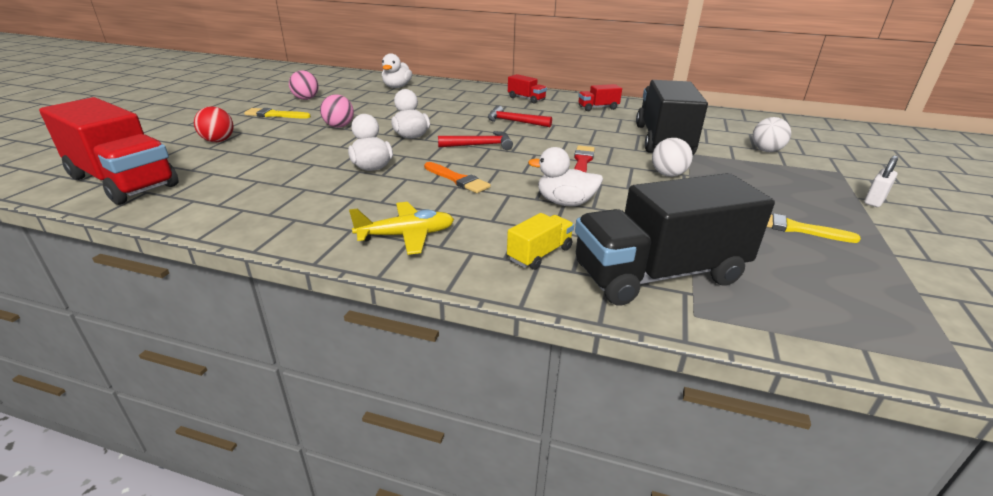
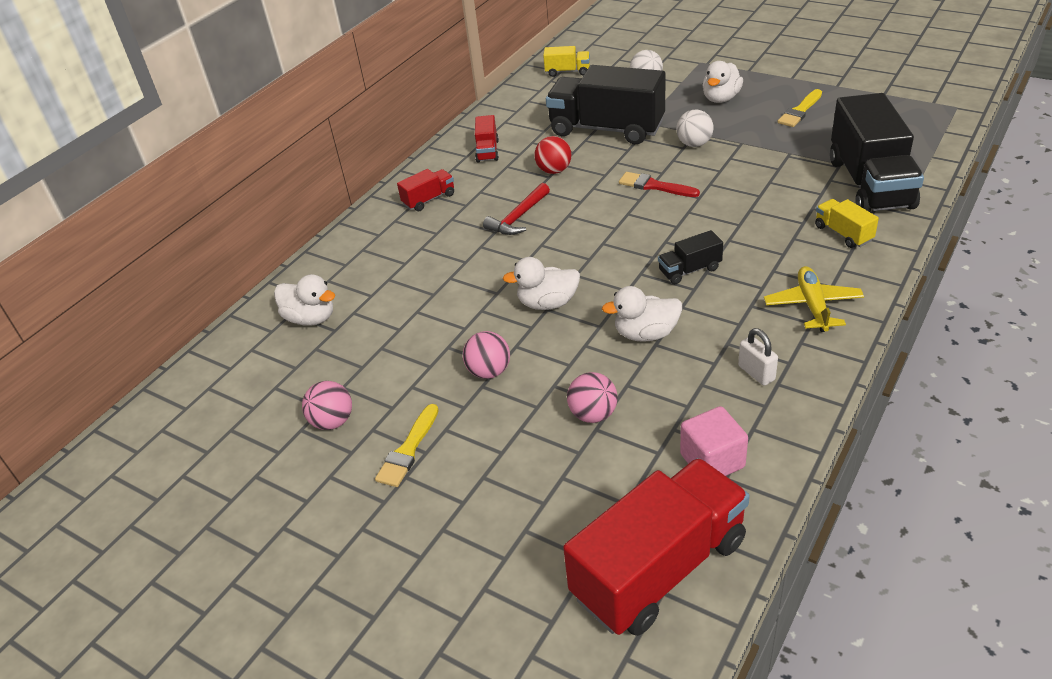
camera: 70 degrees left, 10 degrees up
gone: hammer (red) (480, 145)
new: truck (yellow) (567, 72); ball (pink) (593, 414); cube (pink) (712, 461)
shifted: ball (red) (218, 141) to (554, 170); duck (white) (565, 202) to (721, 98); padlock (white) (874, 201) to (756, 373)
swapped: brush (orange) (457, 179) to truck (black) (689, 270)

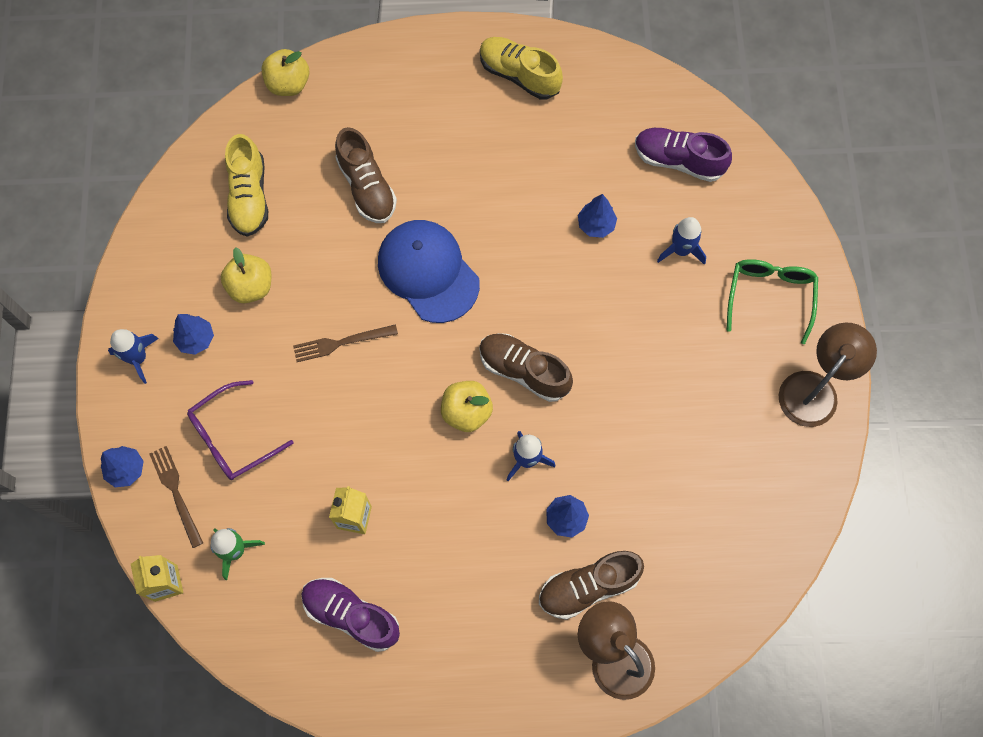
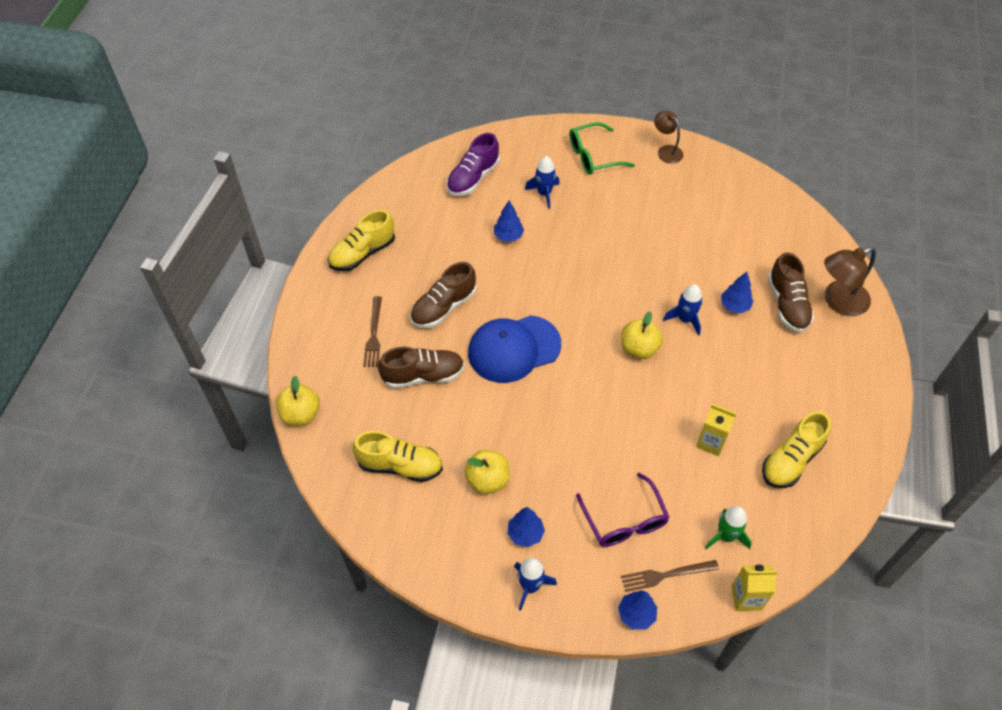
camera: 75 degrees left, 15 degrees down
shifted: fork (brown) (341, 343) to (374, 334); shoe (brown) (524, 371) to (443, 307)
repainted: shoe (purple) (351, 615) to shoe (yellow) (791, 460)
rotated: glasses (green) (770, 296) = (593, 156) 45 degrees counterclockwise
scaled: lamp (brown) (815, 389) = (666, 151) x0.63

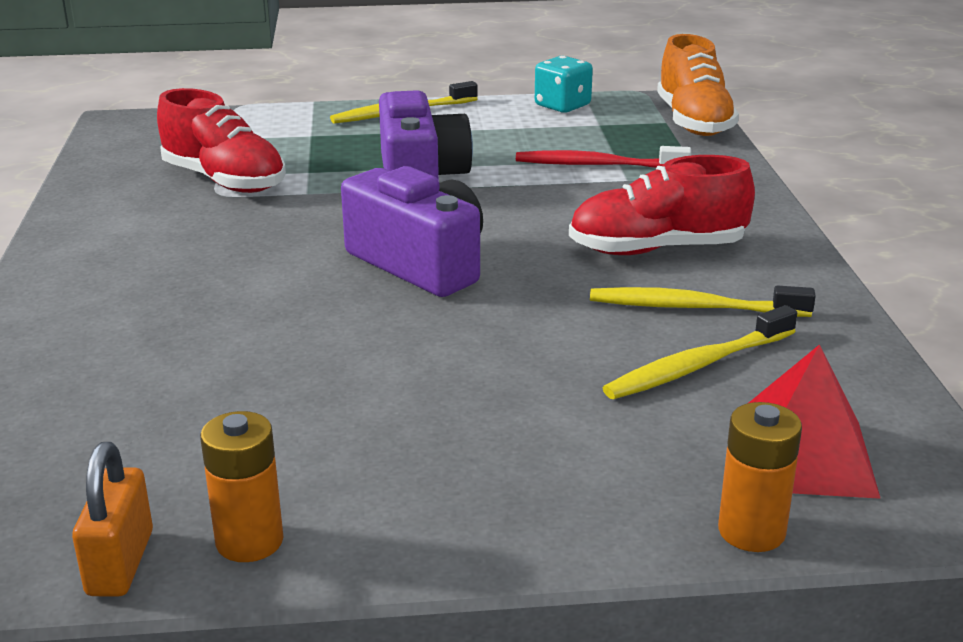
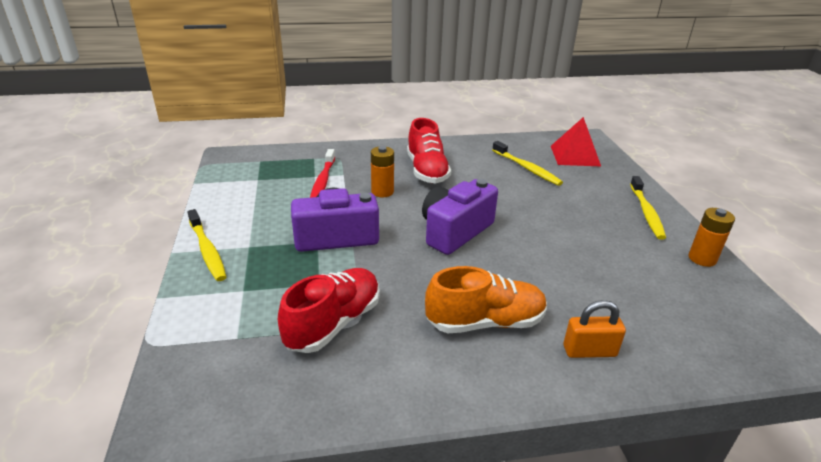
camera: 95 degrees left, 5 degrees up
gone: dice (turquoise) (562, 106)
shifted: padlock (orange) (120, 563) to (589, 351); toothbrush (yellow) (693, 307) to (646, 212); shoe (orange) (693, 122) to (485, 322); battery (orange) (751, 531) to (382, 192)

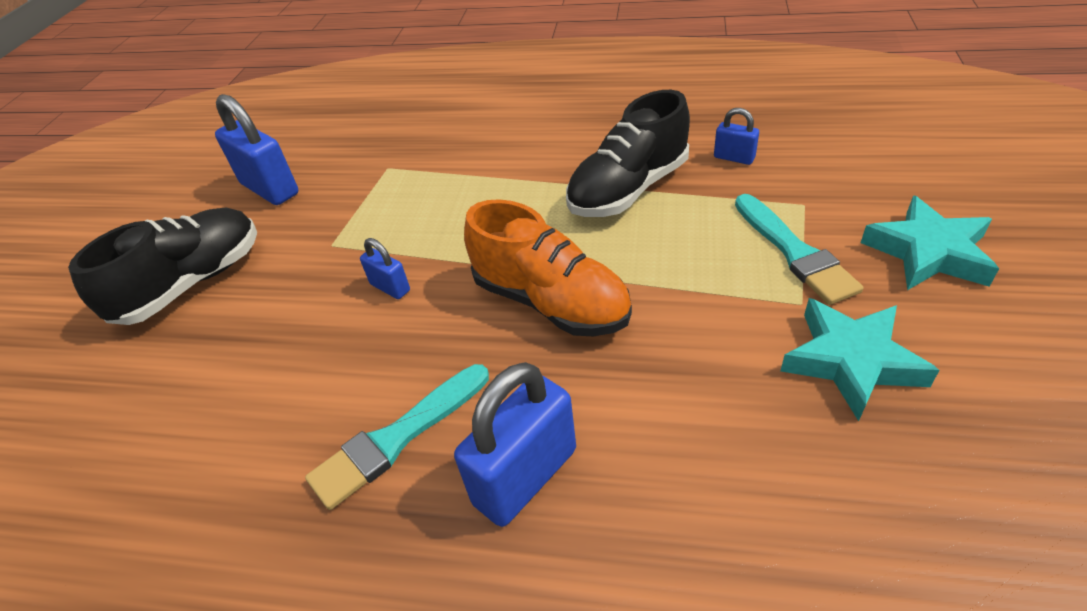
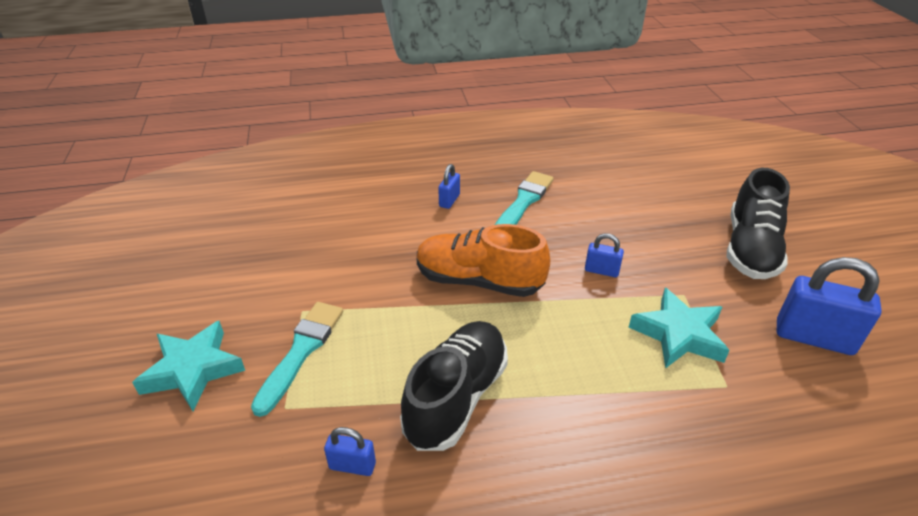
camera: 155 degrees right, 5 degrees down
shifted: star (turquoise) (851, 361) to (678, 334)
rotated: brush (turquoise) (794, 252) = (301, 351) 60 degrees clockwise
scaled: padlock (blue) (525, 476) = (449, 200) x0.51

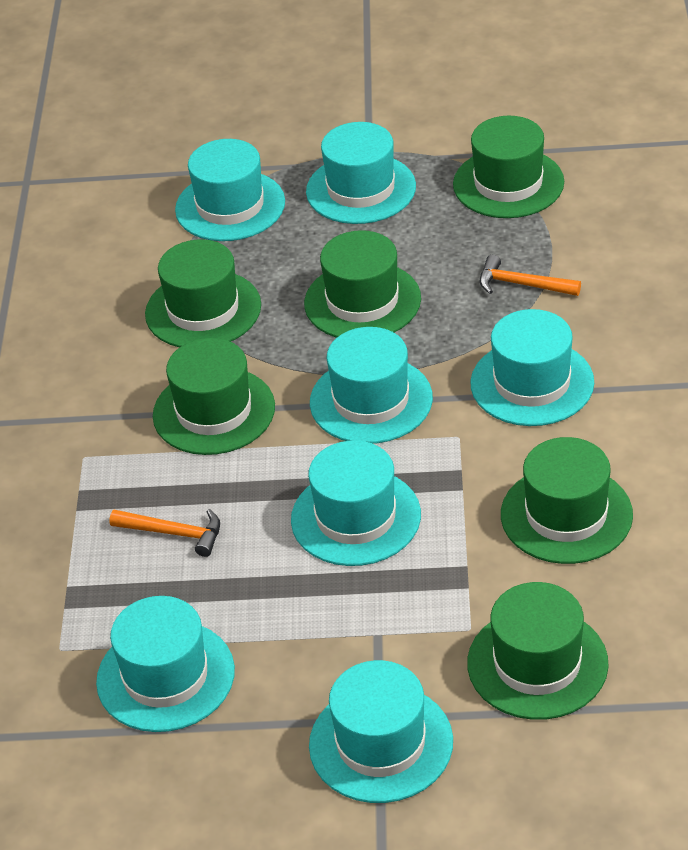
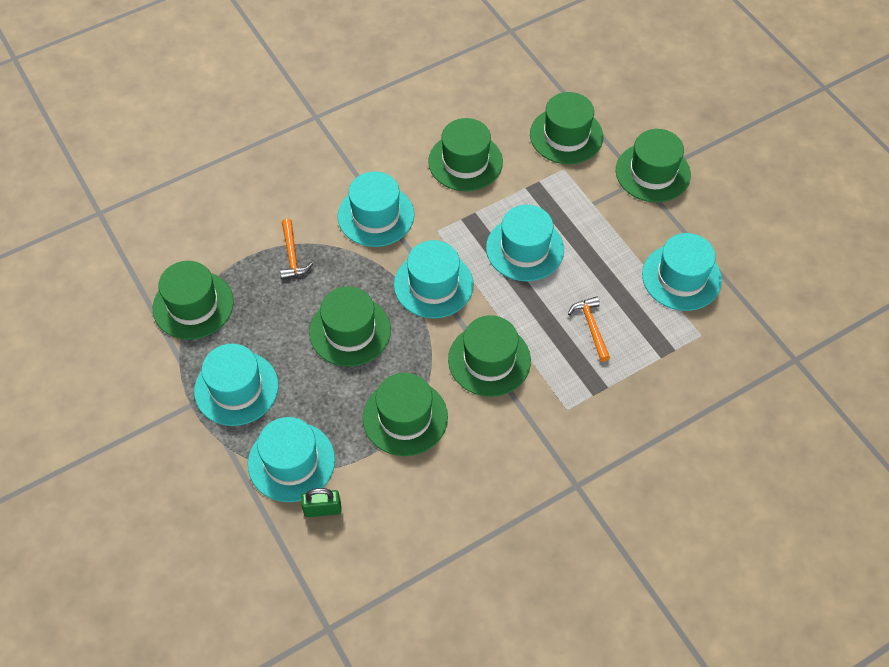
camera: 125 degrees left, 15 degrees up
new: padlock (green) (322, 509)
repainted: hat (turquoise) (381, 743) to hat (green) (652, 172)

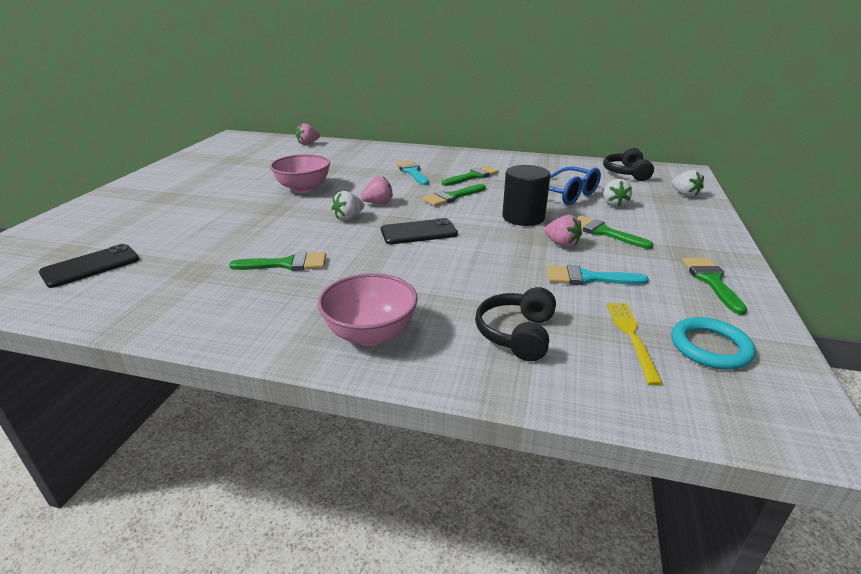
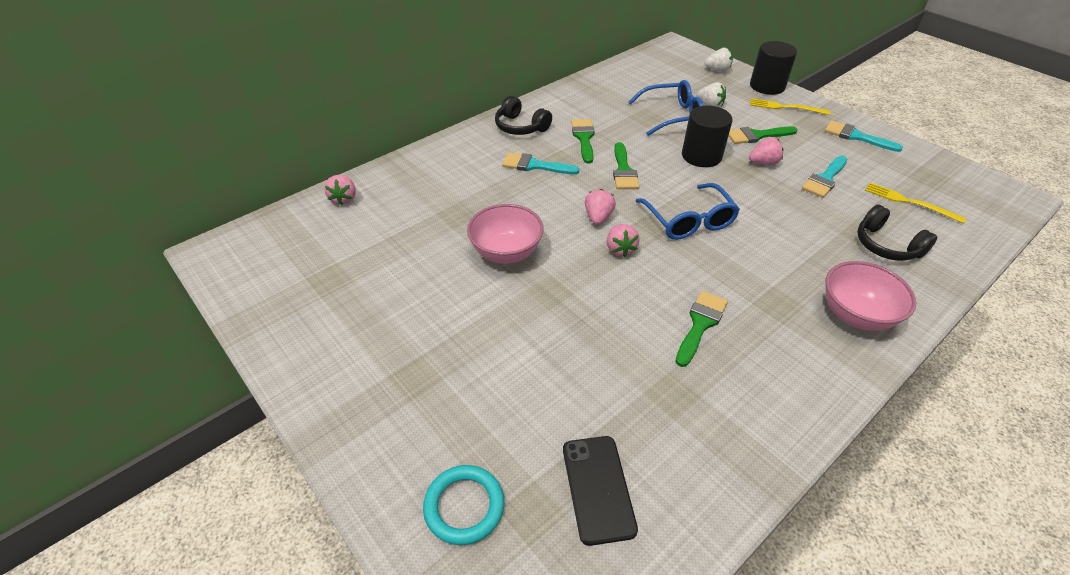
camera: 55 degrees left, 15 degrees up
new: cylinder (black) (767, 86); fork (yellow) (785, 107)
shifted: headphones (black) (626, 173) to (521, 127); ring (turquoise) (710, 347) to (464, 506)
swapped: phone (black) (418, 232) to glasses (blue) (688, 221)
repainted: strawberry (white) (348, 218) to strawberry (pink) (620, 249); brush (green) (711, 281) to brush (turquoise) (856, 136)

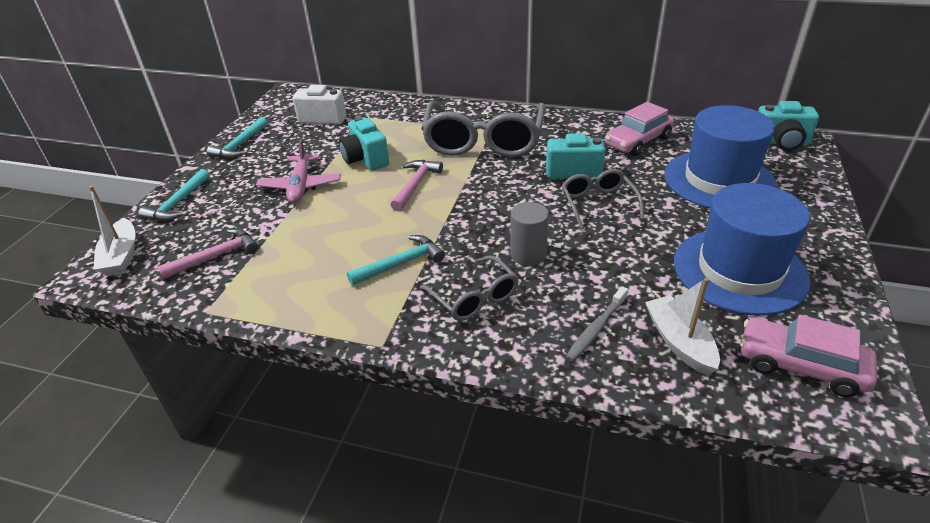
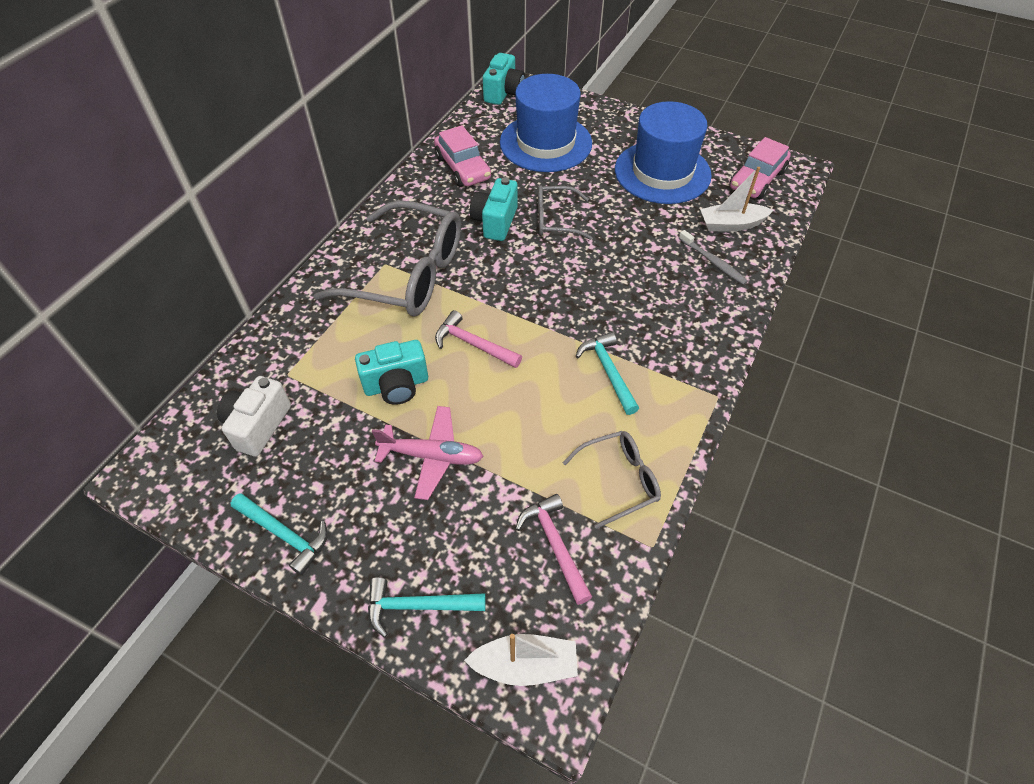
camera: 80 degrees left, 15 degrees up
gone: cylinder (grey) (528, 254)
shifted: glasses (grey) (474, 298) to (619, 480)
rotated: hammer (turquoise) (178, 203) = (418, 606) 150 degrees clockwise

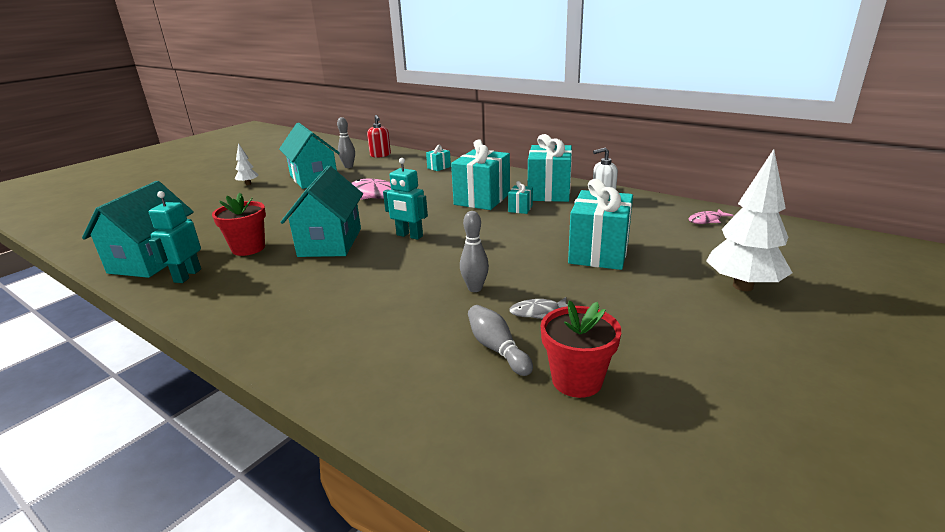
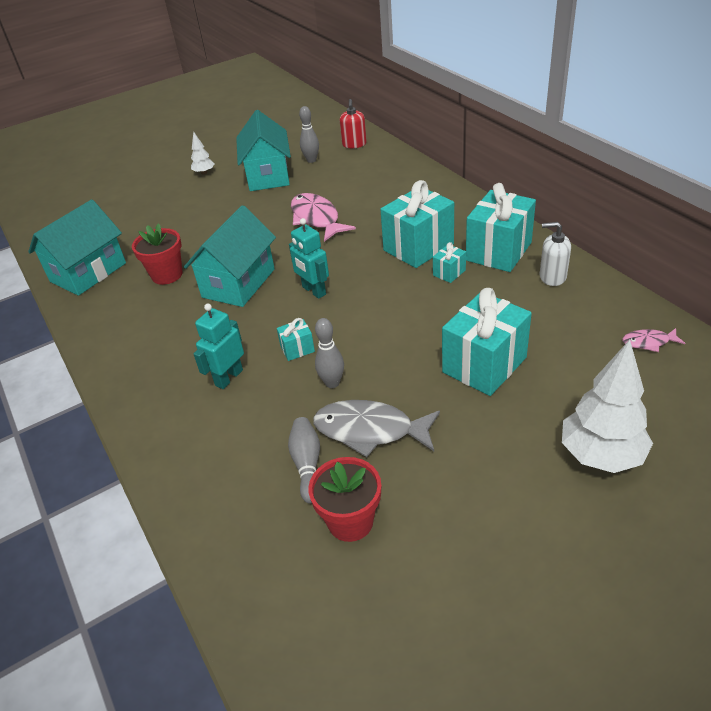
camera: 25 degrees right, 15 degrees up
shifted: robot (turquoise) (187, 276) to (229, 378); gift (turquoise) (439, 167) to (297, 349)
scaled: fish (grey) (538, 312) = (370, 430) x1.99

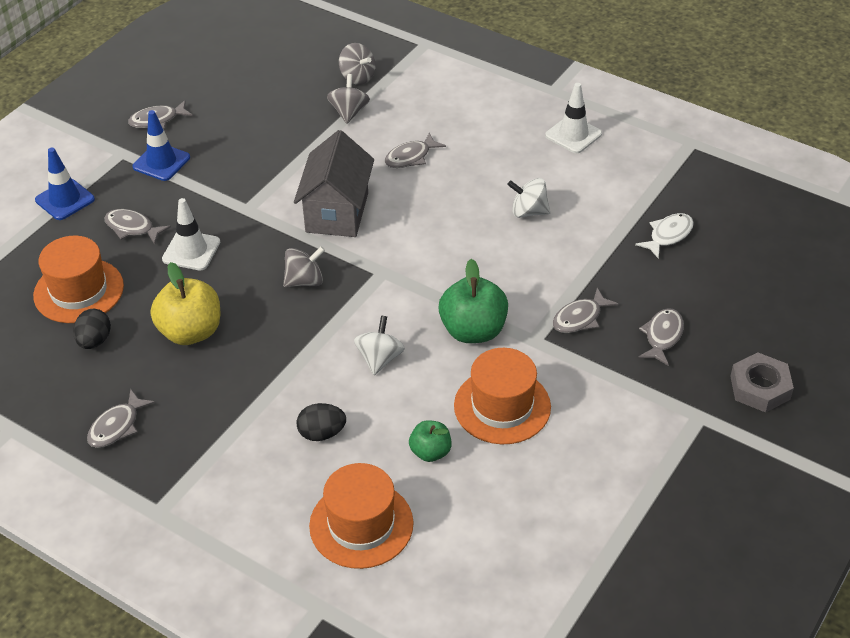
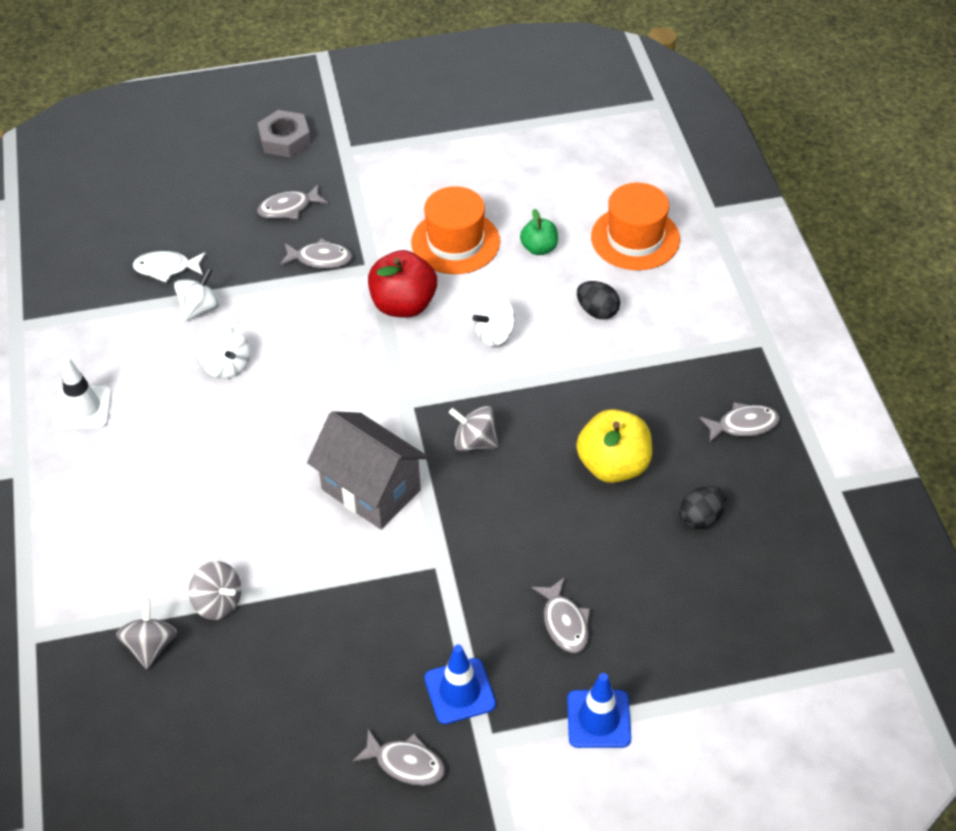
camera: 135 degrees left, 5 degrees up
gone: hat (orange) (78, 291); traffic cone (white) (191, 251); fish (grey) (410, 157)
new: spinning top (white) (200, 308)
repainted: apple (green) (473, 331) to apple (red) (403, 305)
rotated: house (grey) (337, 212) = (371, 489) 75 degrees clockwise; spinning top (grey) (349, 112) = (218, 602) 105 degrees counterclockwise

